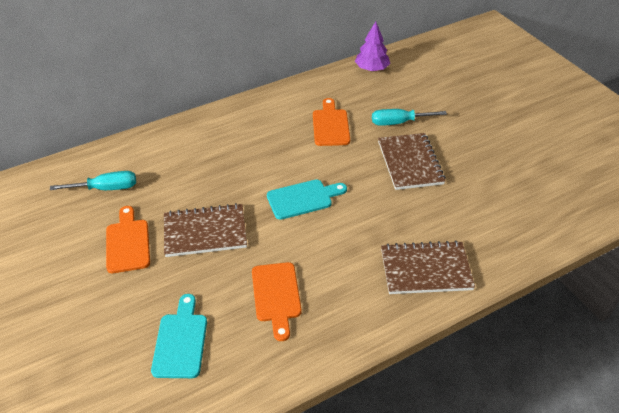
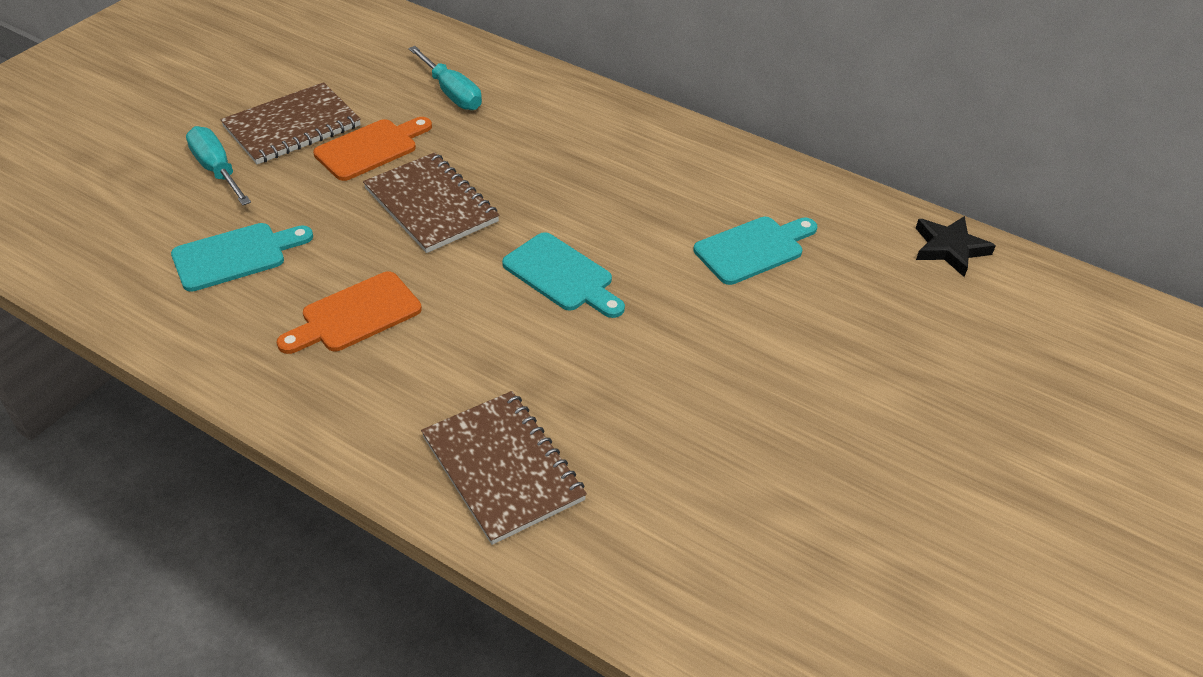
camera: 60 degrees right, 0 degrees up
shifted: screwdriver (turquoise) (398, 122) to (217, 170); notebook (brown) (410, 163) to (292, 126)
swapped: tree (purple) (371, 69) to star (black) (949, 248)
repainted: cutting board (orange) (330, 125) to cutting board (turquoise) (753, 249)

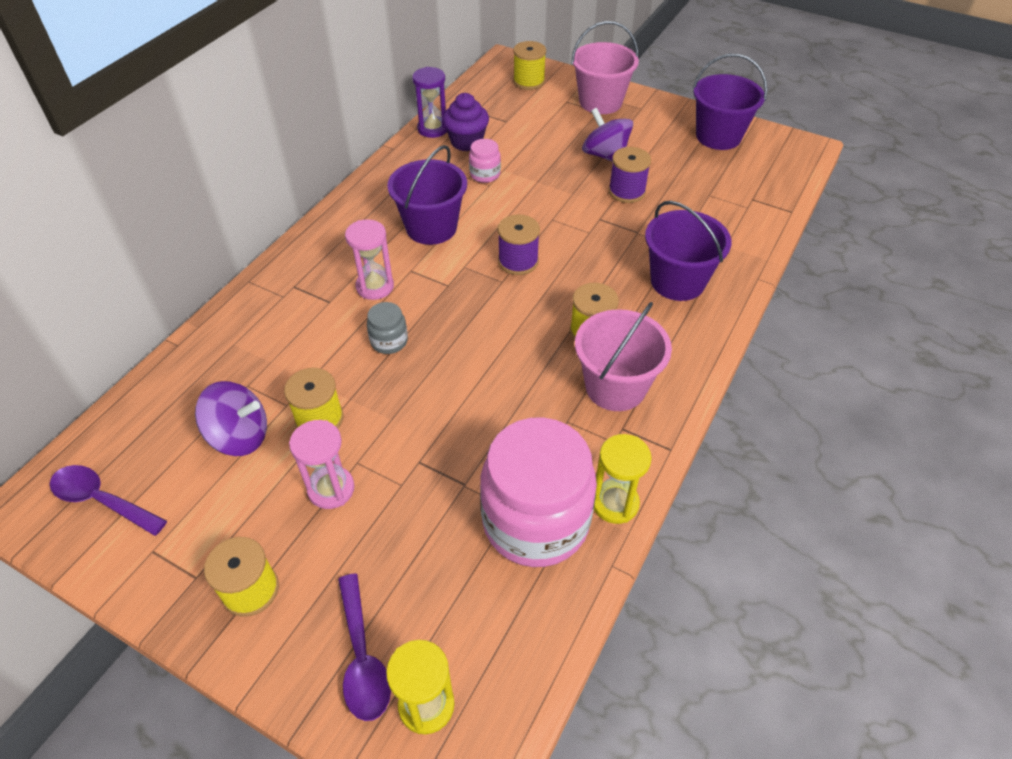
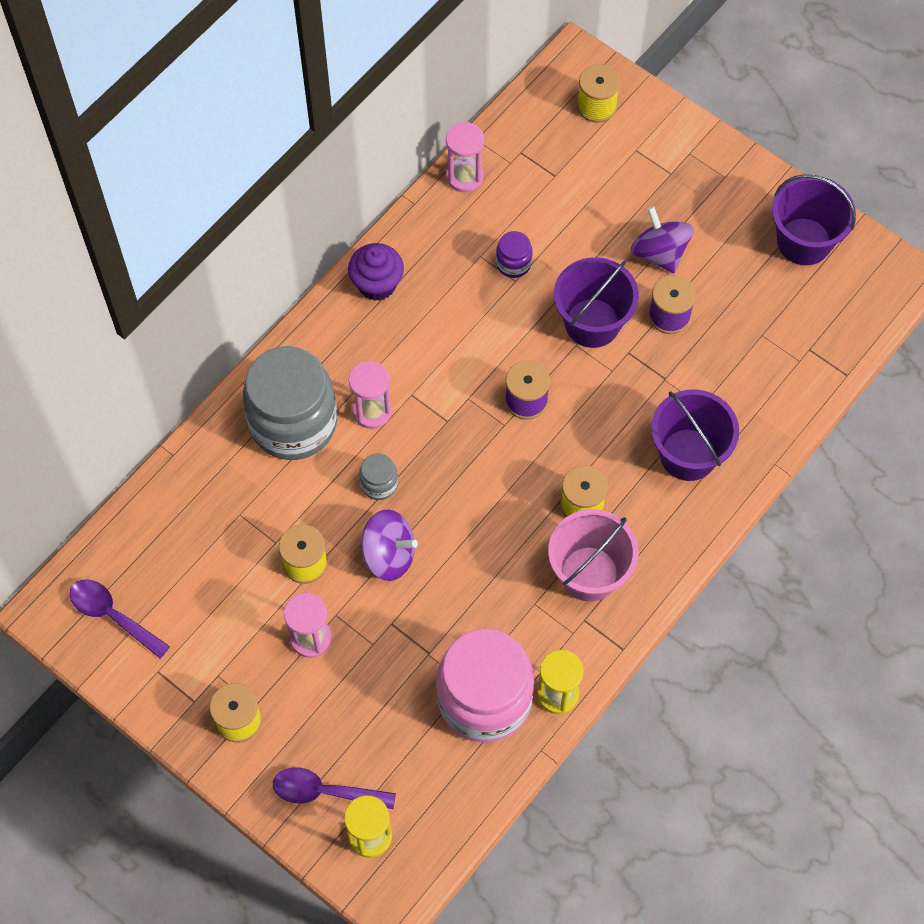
camera: 10 degrees right, 15 degrees up
gone: bucket (pink) (600, 102)
new: jar (grey) (293, 423)
shifted: spinning top (purple) (240, 436) to (388, 555); bucket (purple) (431, 227) to (592, 323); cupcake (purple) (466, 142) to (377, 284)
repainted: hourglass (purple) (433, 129) to hourglass (pink) (464, 177); jar (pink) (485, 174) to jar (purple) (513, 263)
rotated: spoon (purple) (362, 658) = (325, 791) 105 degrees clockwise

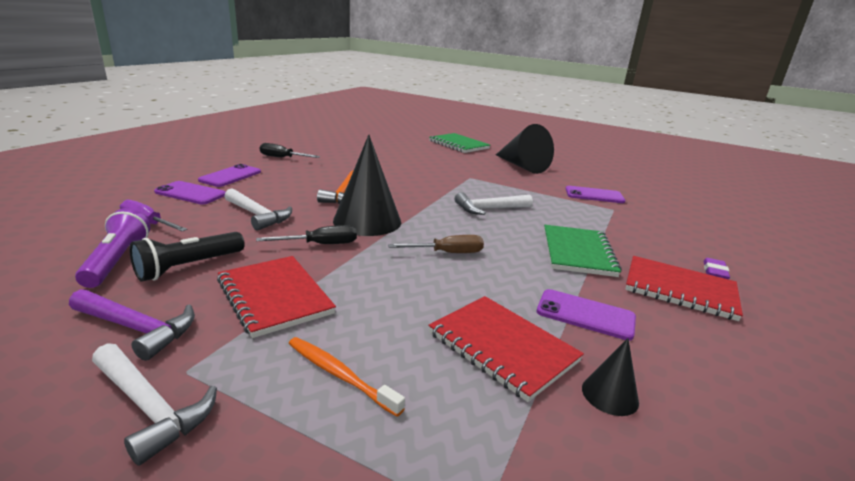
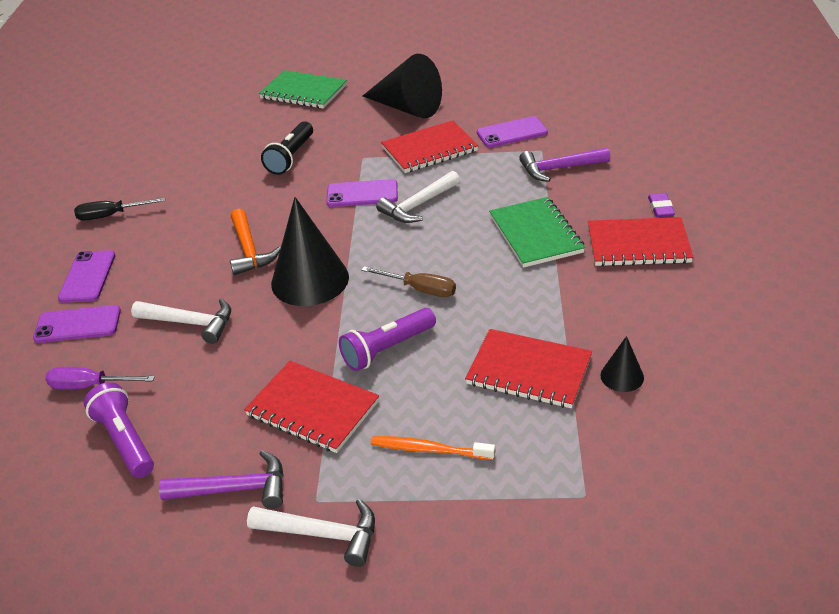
camera: 20 degrees left, 15 degrees up
gone: screwdriver (black) (320, 244)
new: flashlight (purple) (387, 349); notebook (red) (429, 149); hammer (purple) (559, 169)
shifted: flashlight (black) (188, 267) to (291, 157); phone (purple) (585, 314) to (362, 194)
rotated: screwdriver (brown) (447, 253) = (420, 289) 60 degrees clockwise

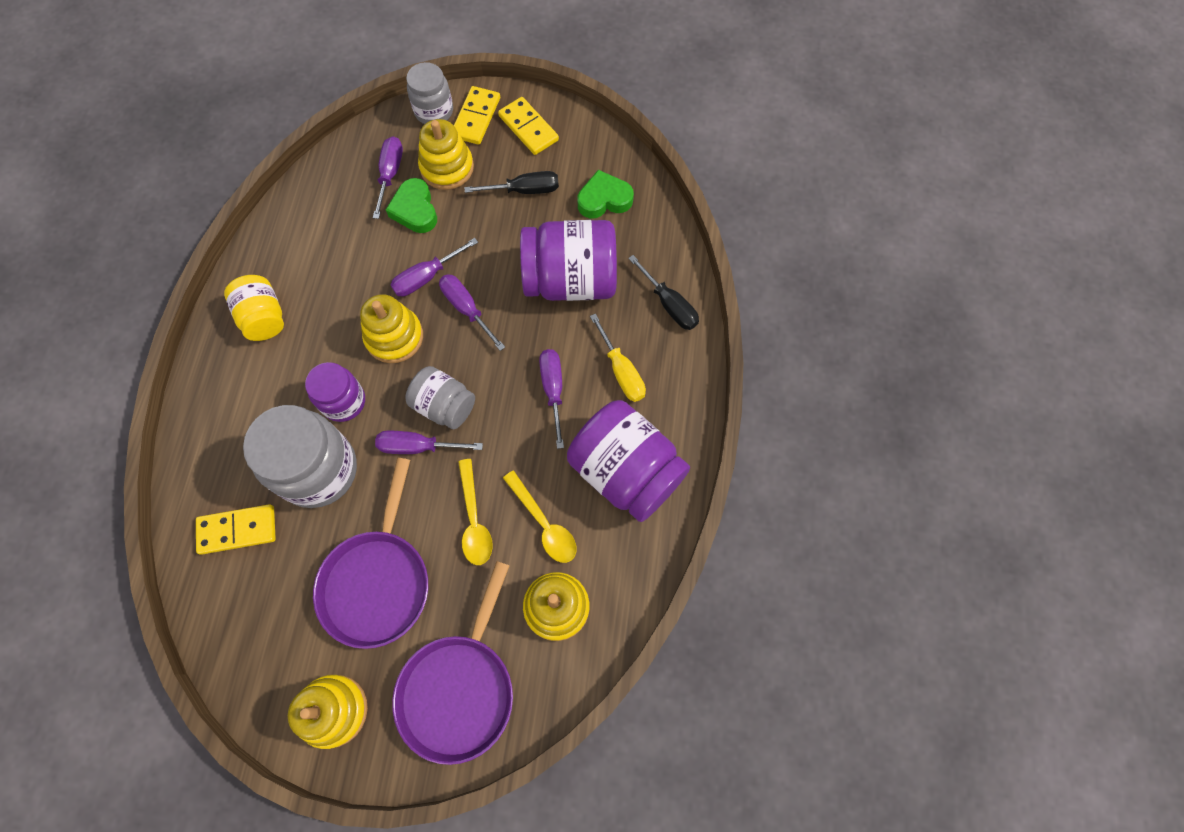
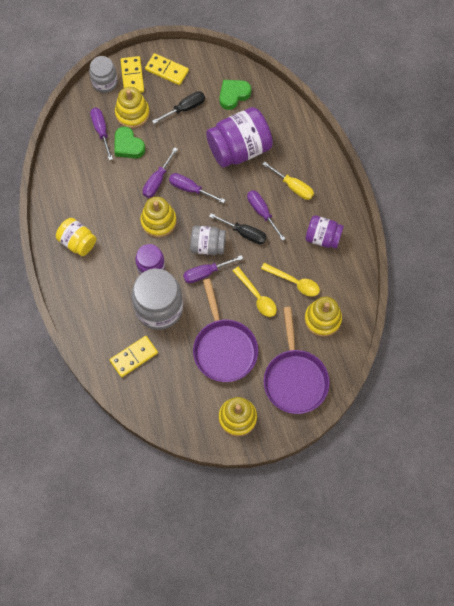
camera: 25 degrees left, 0 degrees up
shifted: screwdriver (black) (669, 304) to (244, 233)
scaled: jar (purple) (625, 471) = (322, 237) x0.58

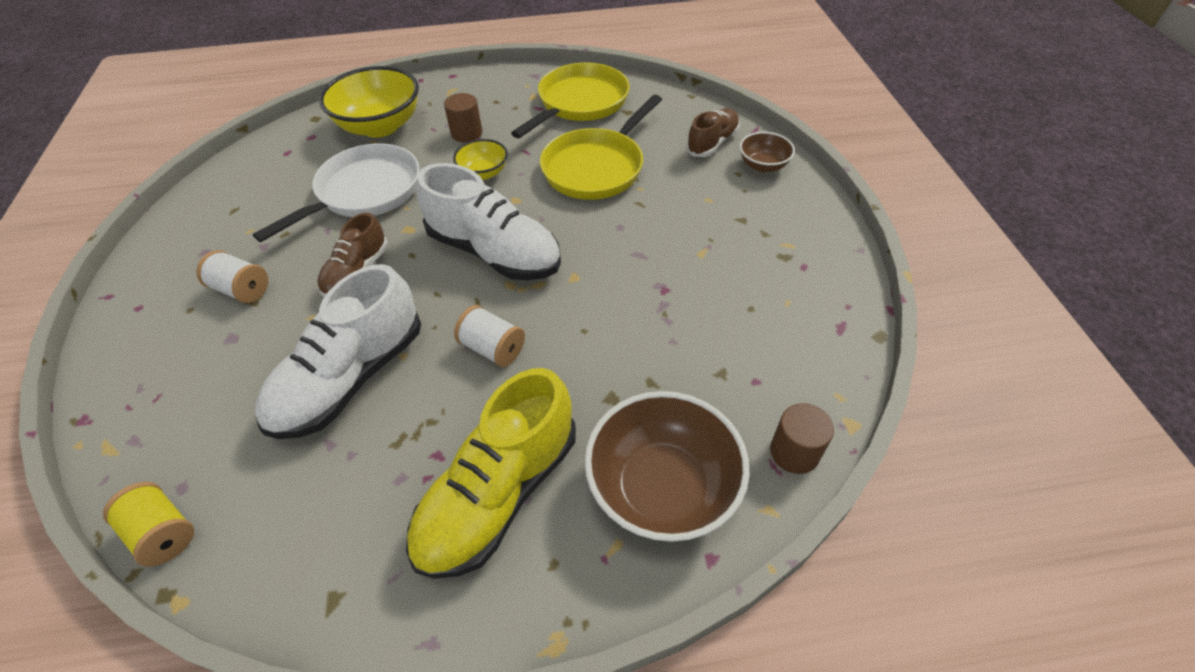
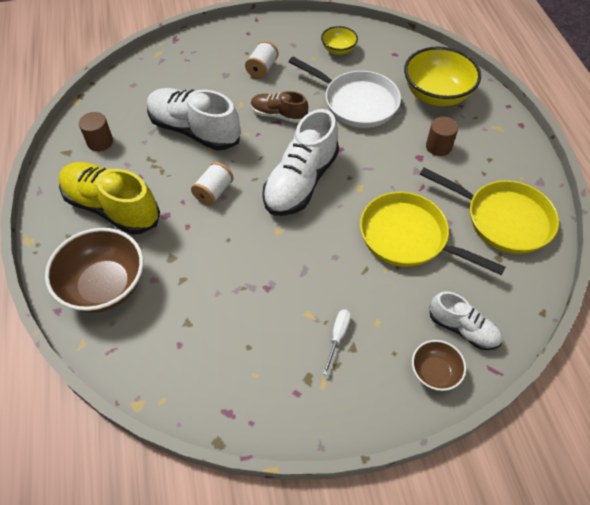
camera: 85 degrees right, 5 degrees up
gone: spool (yellow) (163, 533)
new: screwdriver (white) (337, 337)
shifted: bowl (yellow) (483, 173) to (338, 50); cylinder (brown) (794, 452) to (100, 142)
repainted: shoe (brown) (712, 143) to shoe (white) (463, 329)

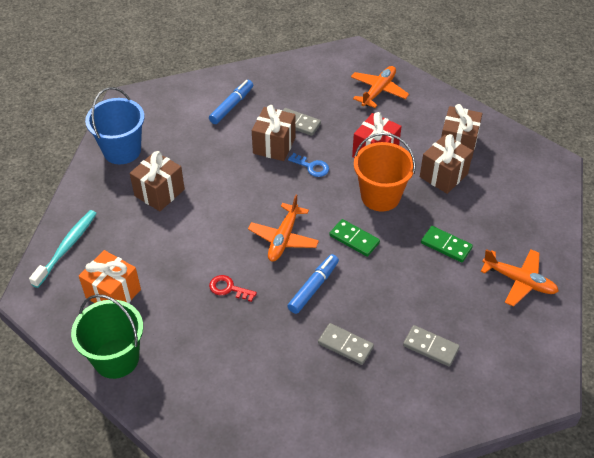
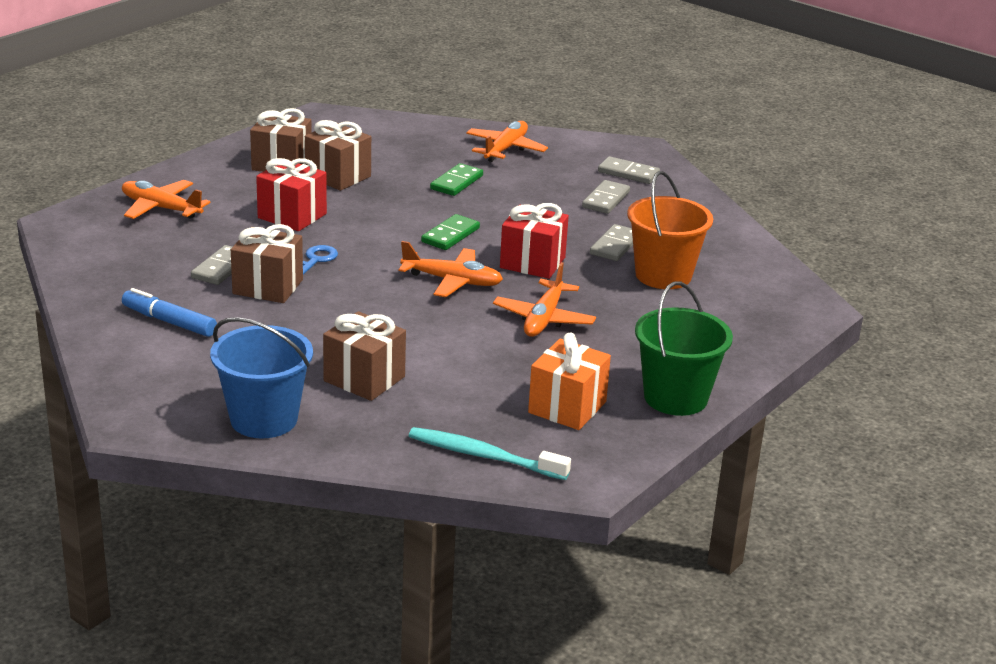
camera: 95 degrees left, 20 degrees down
new: domino (grey) (628, 173)
shifted: bucket (orange) (380, 196) to (663, 275)
swapped: key (red) (229, 288) to plane (orange) (543, 319); marker (blue) (313, 287) to gift (red) (532, 262)

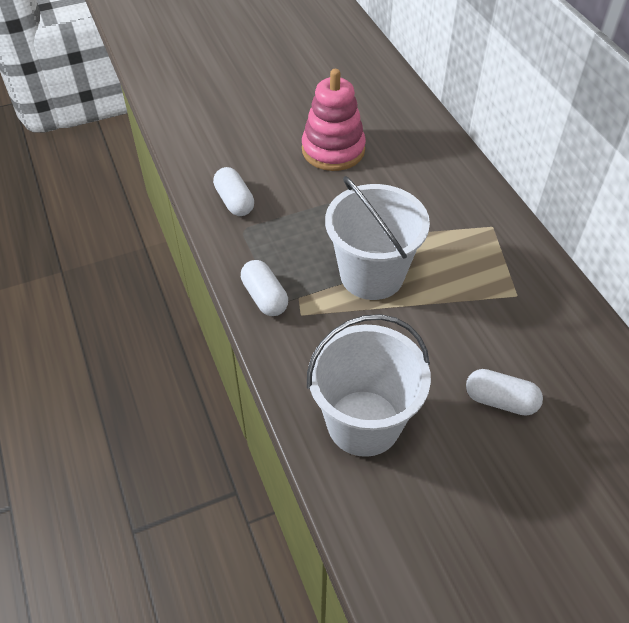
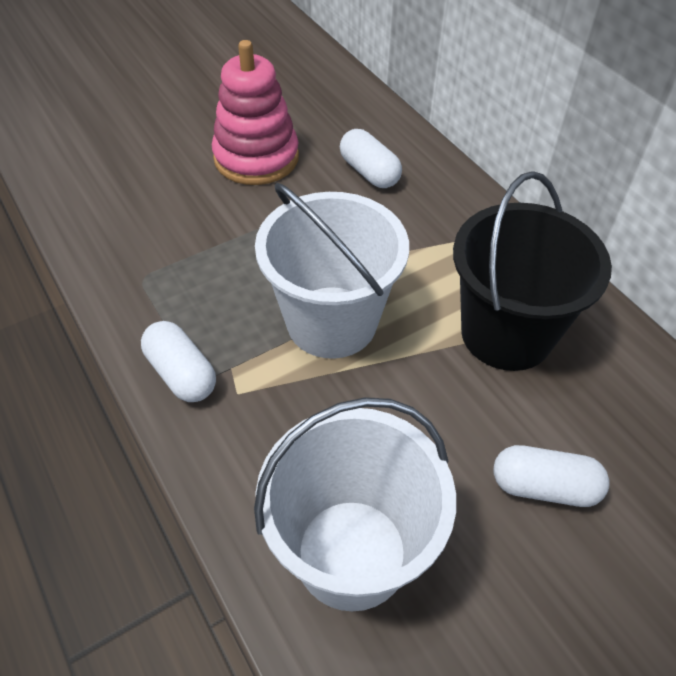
camera: 10 degrees left, 0 degrees up
new: bucket (black) (506, 333)
shifted: capsule (white) (234, 201) to (369, 172)

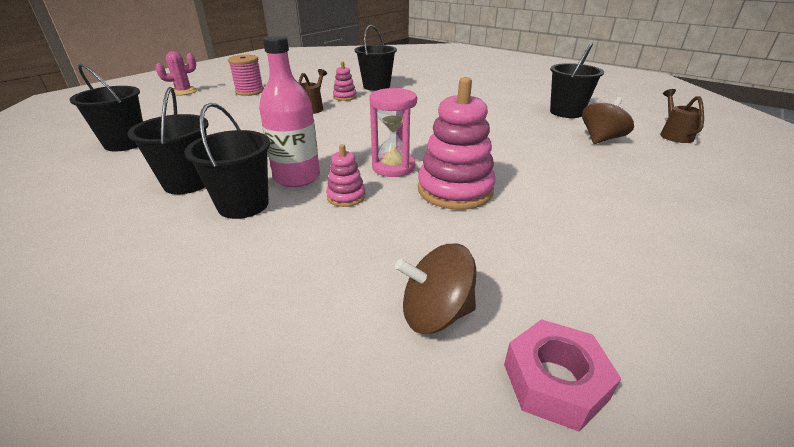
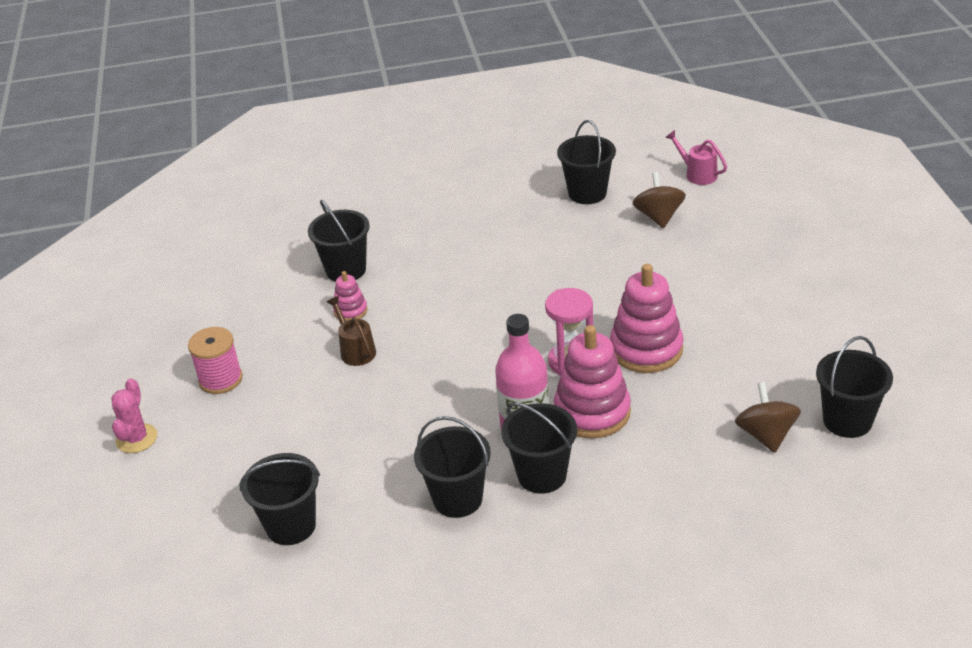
camera: 45 degrees left, 5 degrees up
swapped: nut (pink) (554, 381) to bucket (black) (847, 420)
repainted: watering can (brown) (674, 135) to watering can (pink) (697, 174)
rotated: spinning top (brown) (435, 314) = (766, 435) 135 degrees clockwise
scaled: stacking toy (pink) (346, 197) = (592, 412) x2.01

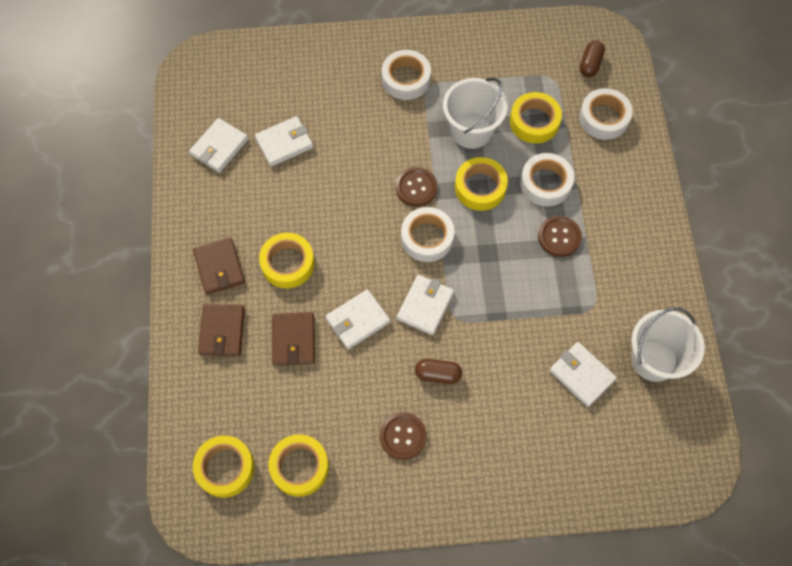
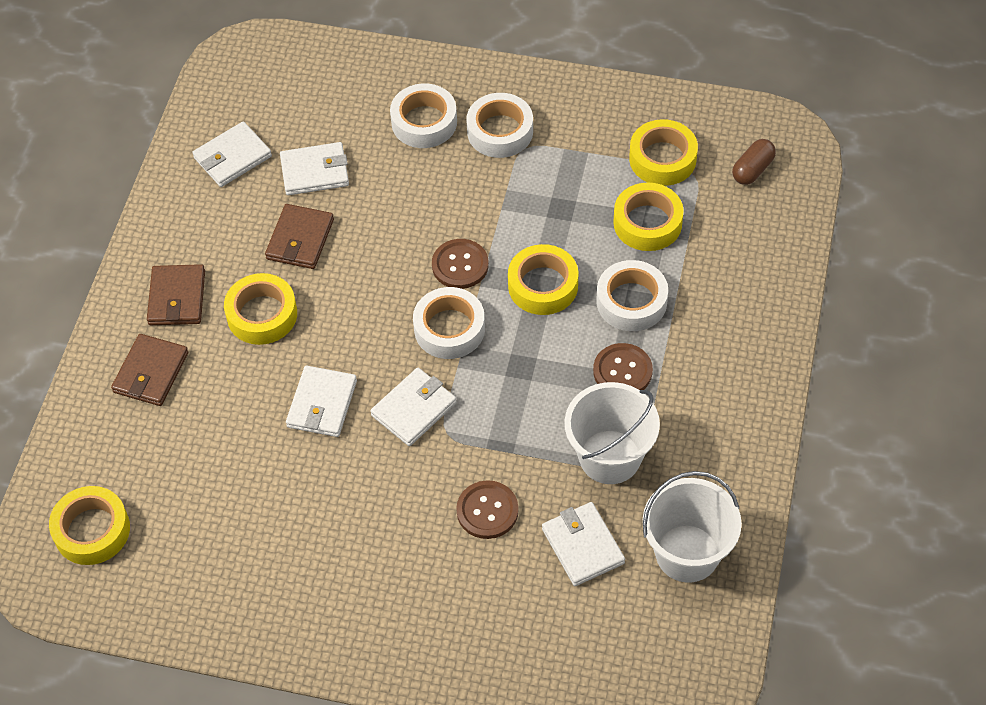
camera: 20 degrees right, 10 degrees down
gone: capsule (brown) (438, 374)
shifted: tape (yellow) (299, 467) to (662, 159); wallet (brown) (293, 340) to (300, 239); button (brown) (403, 436) to (487, 511); bucket (white) (471, 130) to (610, 457); tape (white) (603, 118) to (424, 122)
rotated: wallet (white) (357, 320) = (322, 404) 60 degrees counterclockwise

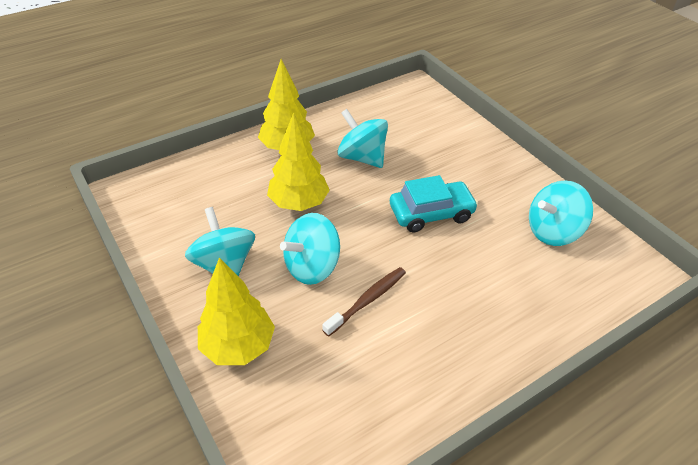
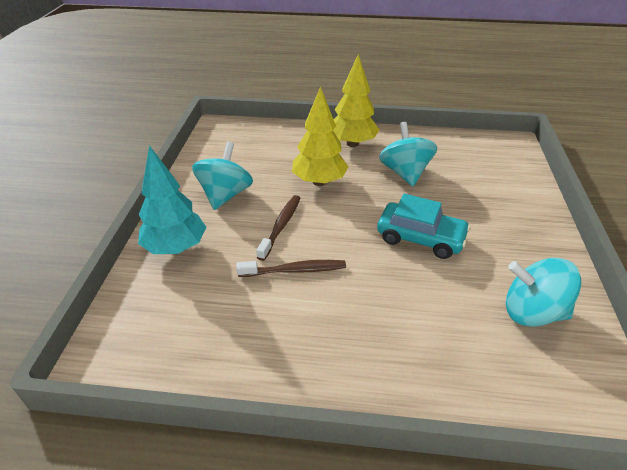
camera: 40 degrees right, 5 degrees down
swapped: spinning top (turquoise) (312, 267) to toothbrush (brown) (281, 226)
repainted: tree (yellow) (238, 346) to tree (turquoise) (176, 248)

